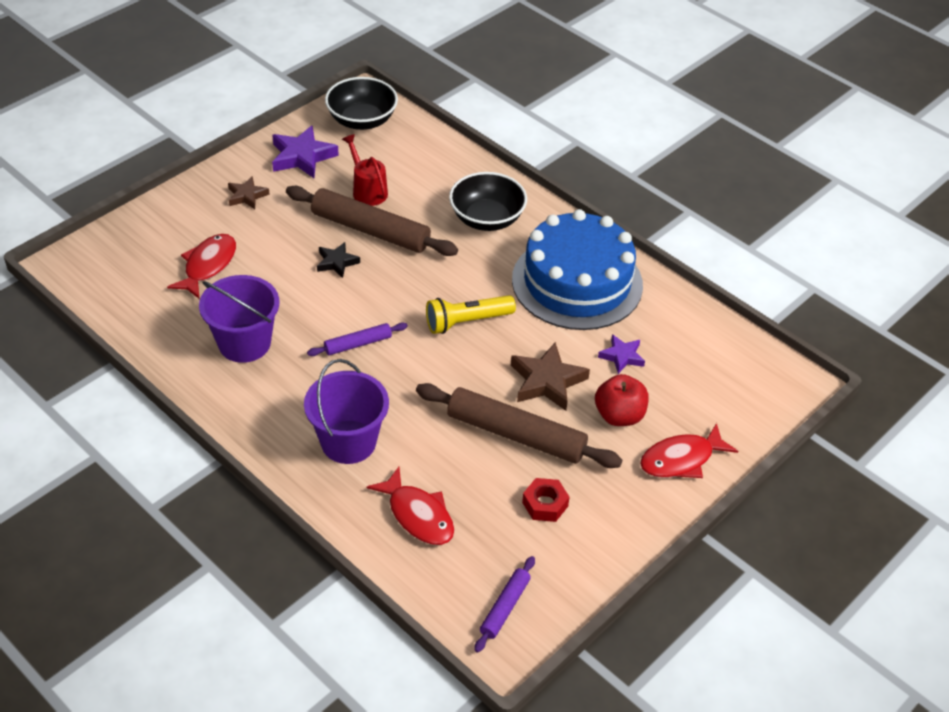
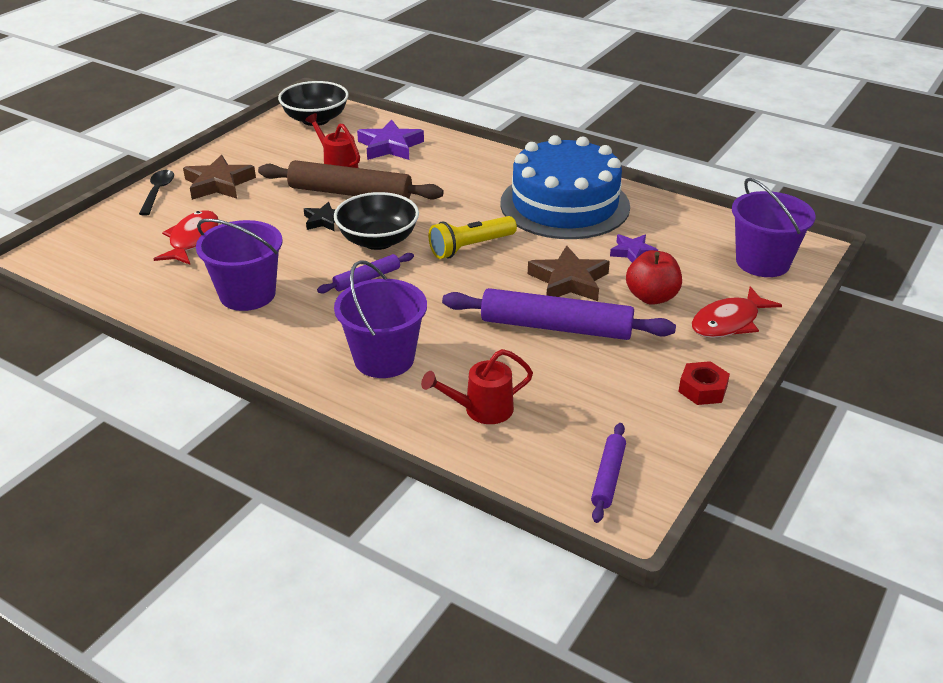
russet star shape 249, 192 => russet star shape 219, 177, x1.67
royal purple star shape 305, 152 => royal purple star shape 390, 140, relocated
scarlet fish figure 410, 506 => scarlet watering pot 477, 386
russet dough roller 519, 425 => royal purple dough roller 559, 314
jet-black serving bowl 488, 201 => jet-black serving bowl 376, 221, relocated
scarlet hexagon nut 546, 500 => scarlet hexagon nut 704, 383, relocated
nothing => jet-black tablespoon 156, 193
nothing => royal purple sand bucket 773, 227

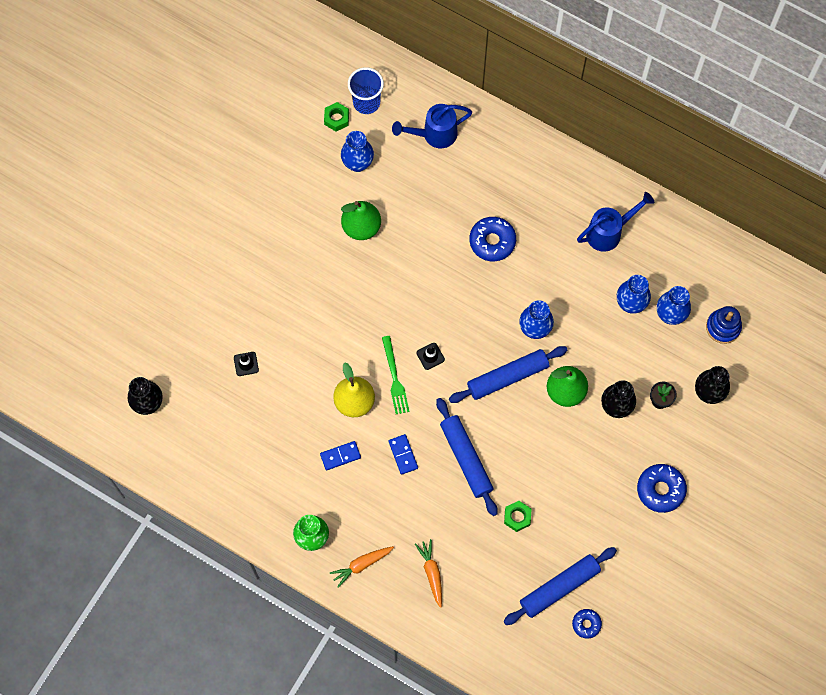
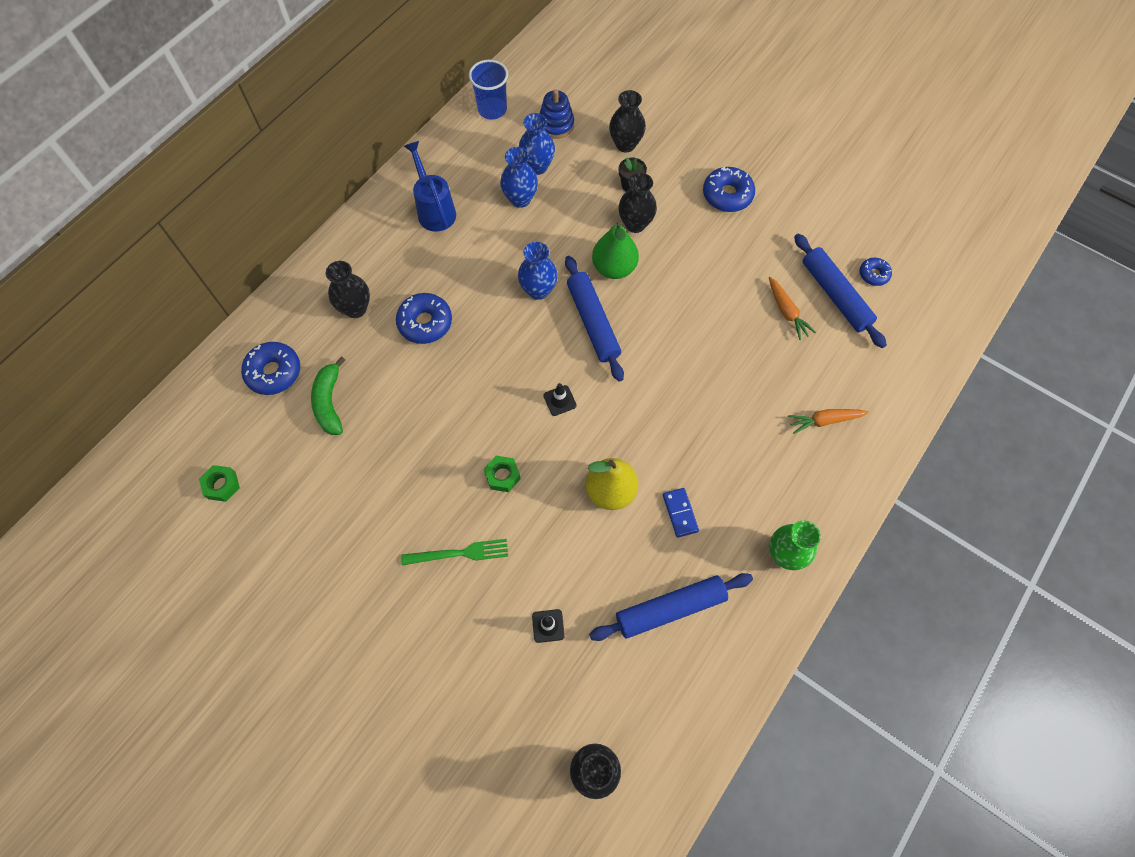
orange root vegetable 362, 567 => orange root vegetable 792, 308, relocated
cobalt flower vase 357, 151 => nothing
emerald toy pear 361, 220 => nothing
cobalt tumbler 366, 90 => cobalt tumbler 488, 90, relocated
emerald table fork 395, 375 => emerald table fork 454, 552, relocated
cobalt domino tile 403, 454 => nothing
cobalt watering pot 432, 126 => cobalt donut 270, 368
cobalt dough roller 467, 457 => cobalt dough roller 671, 607, relocated
emerald hexagon nut 517, 516 => emerald hexagon nut 502, 474, relocated
nothing => emerald banana 328, 395
nothing => jet-black flower vase 348, 289

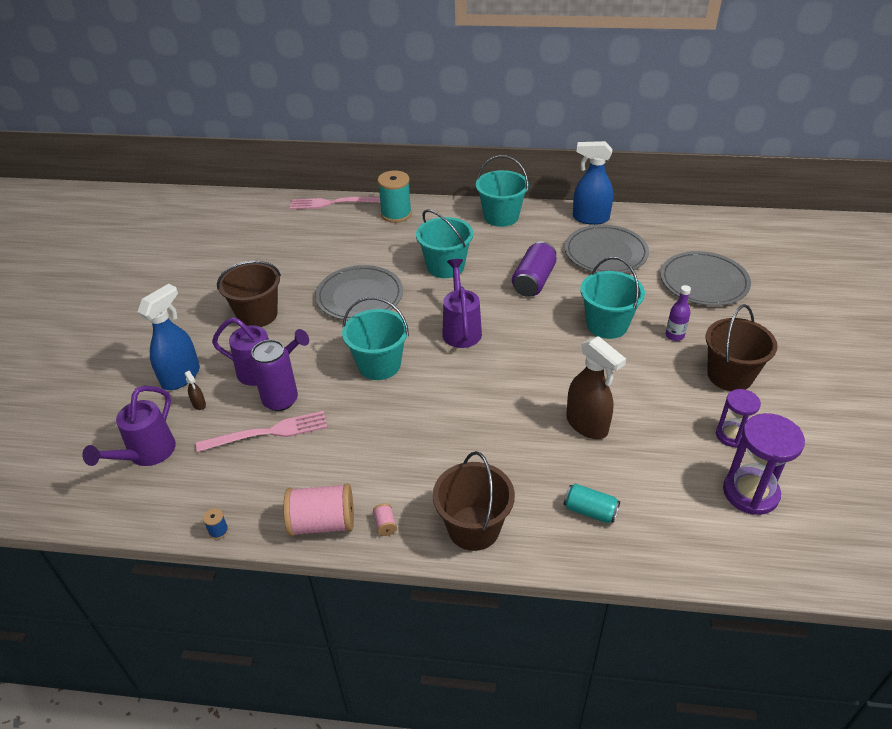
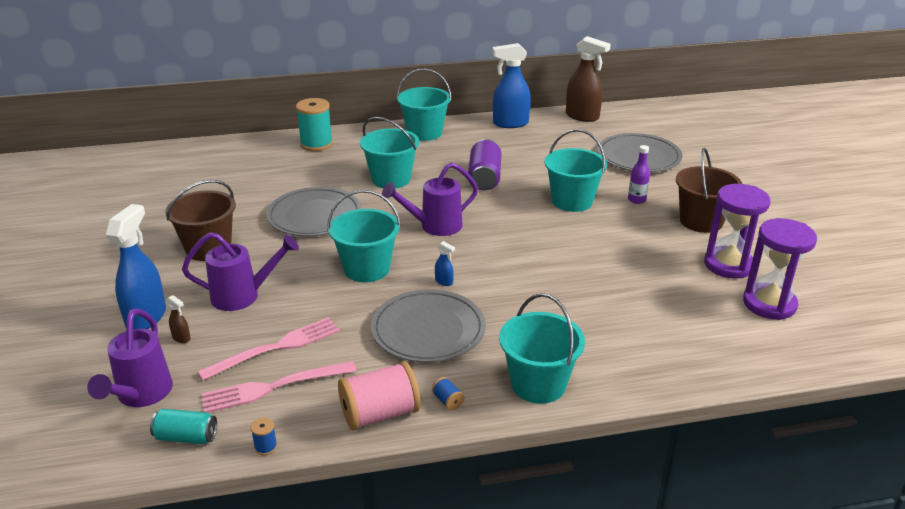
royal purple soda can 274, 375 => nothing
rosy table fork 335, 203 => rosy table fork 278, 387, relocated
rosy spool 385, 519 => cobalt spool 448, 393
russet sand bucket 474, 501 => aqua sand bucket 542, 348
royal purple watering pot 462, 303 => royal purple watering pot 430, 199, 90 degrees counterclockwise
aqua soda can 592, 503 => aqua soda can 183, 426, relocated
grey plate 607, 249 => grey plate 428, 326, relocated
russet sprayer 596, 387 => russet sprayer 588, 79, relocated
royal purple sand timer 738, 418 => royal purple sand timer 737, 231, x1.62
nothing => cobalt sprayer 445, 263

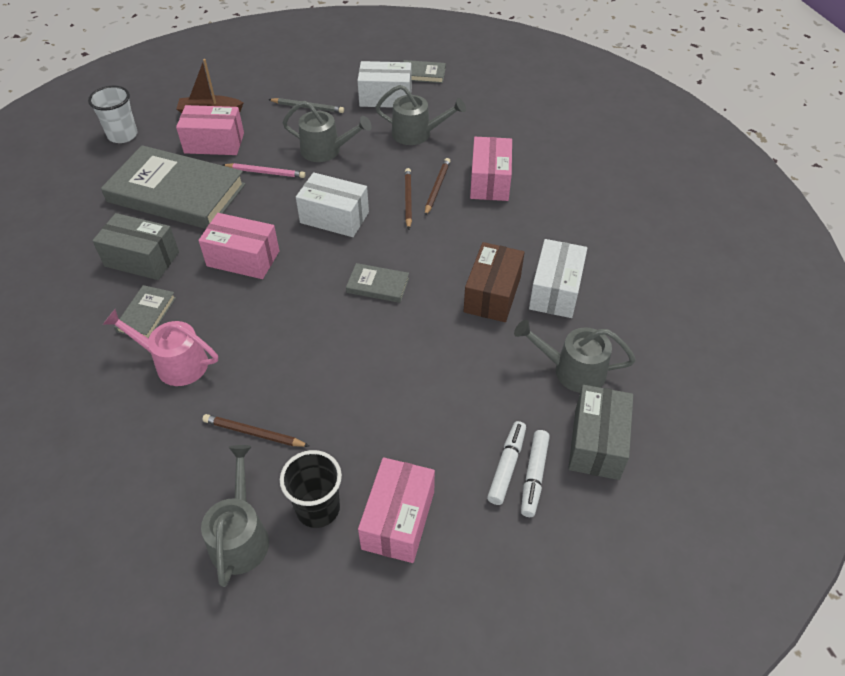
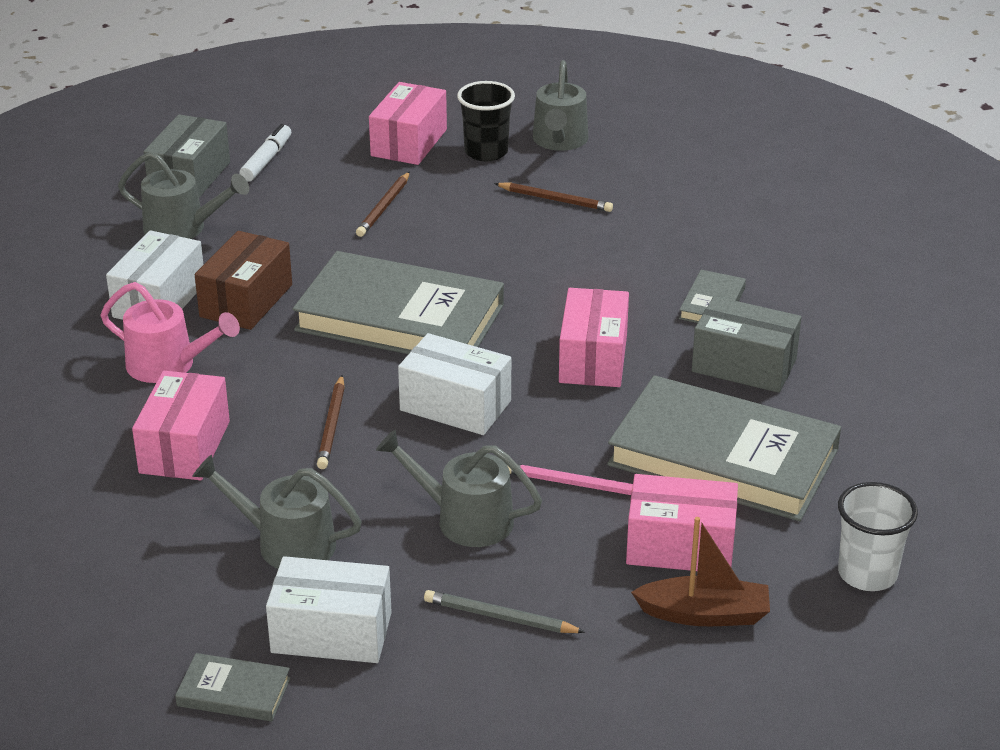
rosy watering pot 160, 347 => rosy watering pot 170, 332, relocated
rosy box 239, 246 => rosy box 594, 337, 75 degrees clockwise
grey book 377, 283 => grey book 398, 302, x2.34
russet wooden pencil 437, 187 => russet wooden pencil 383, 204, relocated
white felt pen 506, 463 => nothing

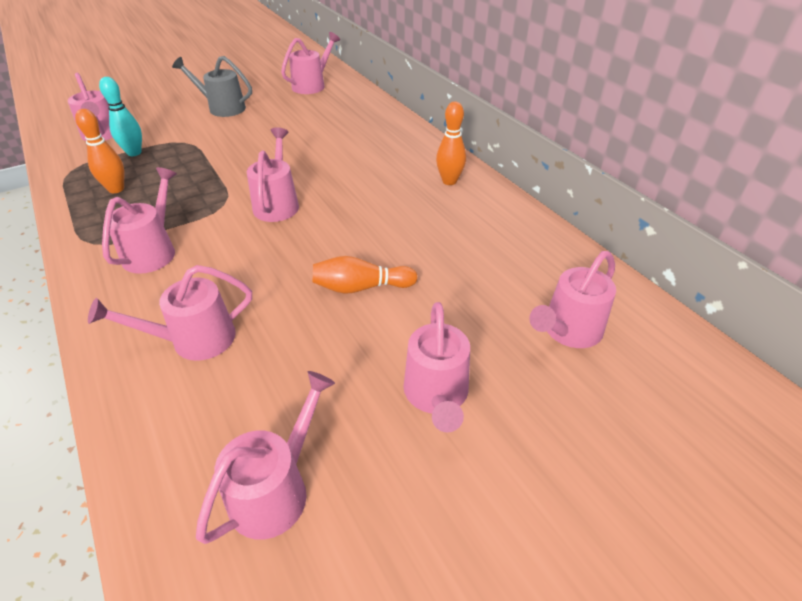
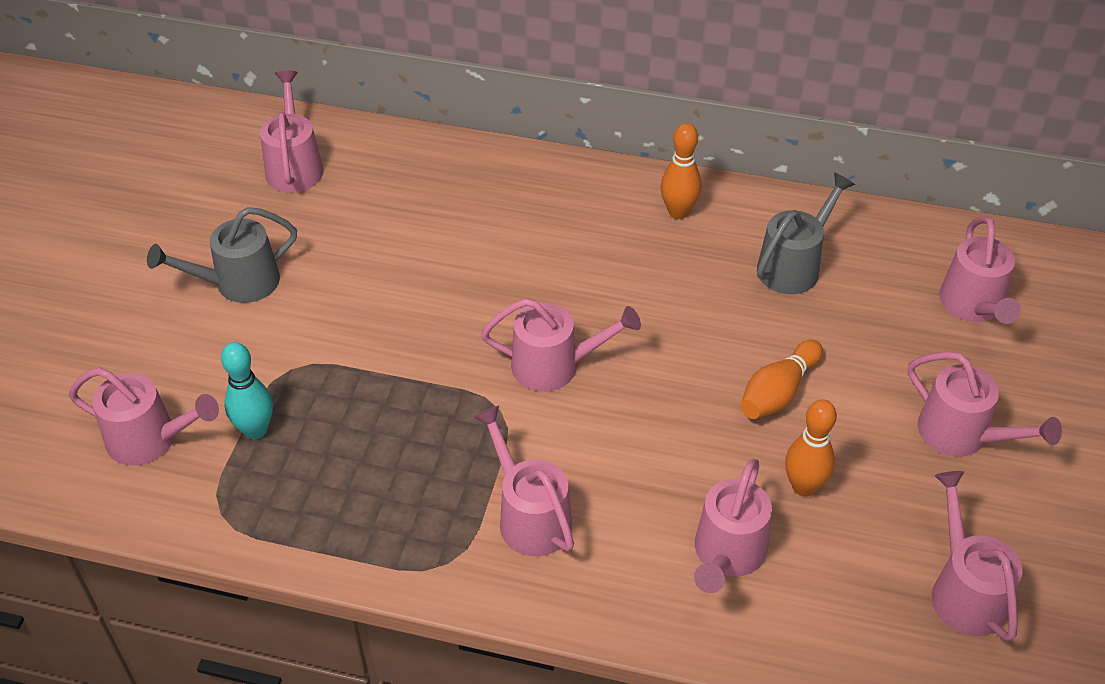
orange skittle 99, 151 => orange skittle 811, 447, relocated
rosy watering pot 273, 174 => rosy watering pot 561, 345, 135 degrees clockwise
nothing => grey watering pot 806, 233

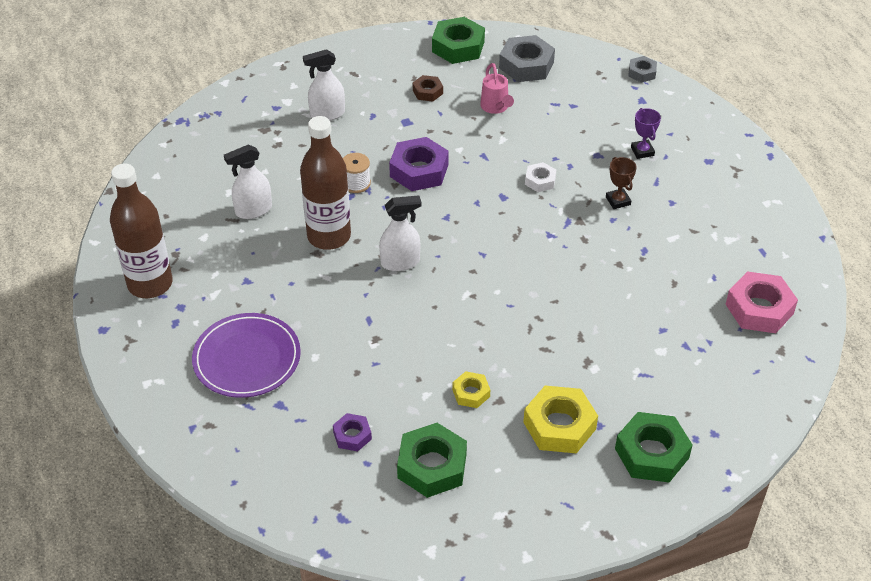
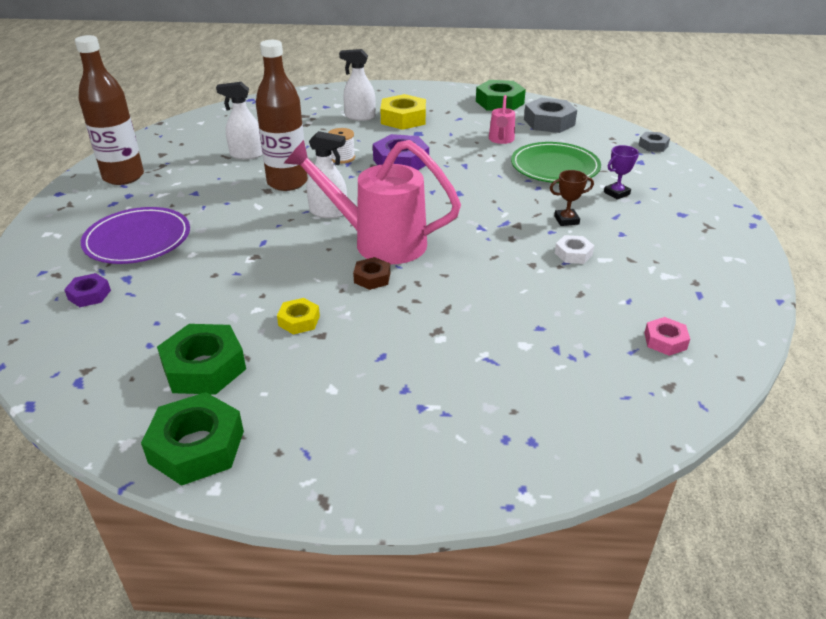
royal purple hexagon nut 352, 432 => royal purple hexagon nut 87, 290, relocated
russet hexagon nut 428, 88 => russet hexagon nut 371, 273, relocated
bright yellow hexagon nut 560, 419 => bright yellow hexagon nut 403, 112, relocated
white hexagon nut 540, 177 => white hexagon nut 574, 249, relocated
russet award cup 621, 183 => russet award cup 572, 198, 75 degrees clockwise
emerald hexagon nut 654, 447 => emerald hexagon nut 192, 439, relocated
royal purple award cup 646, 133 => royal purple award cup 621, 172, 45 degrees clockwise
rosy hexagon nut 762, 302 => rosy hexagon nut 667, 336, x0.54
nothing => rosy watering pot 372, 202
nothing => emerald plate 556, 162

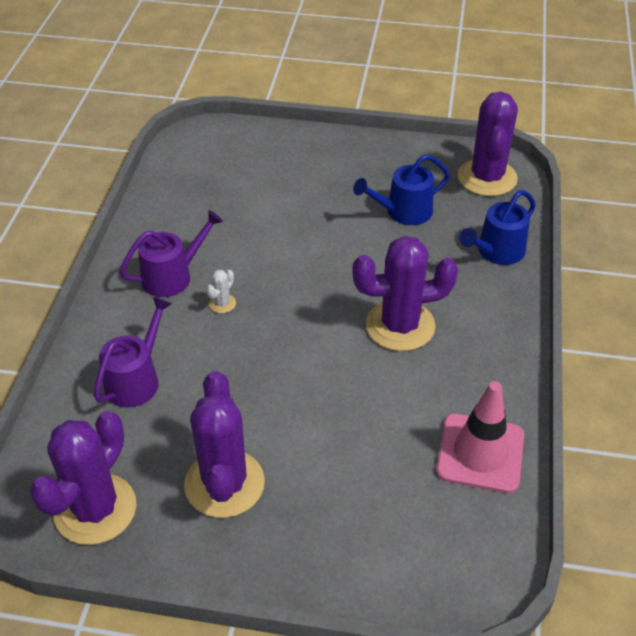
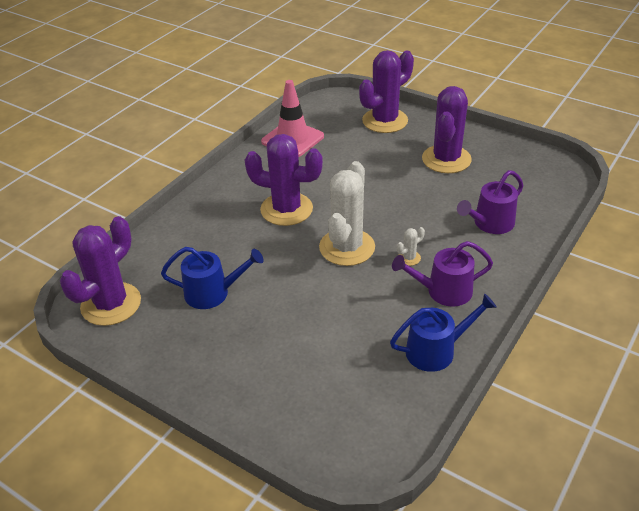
royal purple prickly plant 82, 478 => royal purple prickly plant 386, 91, relocated
cobalt watering pot 497, 227 => cobalt watering pot 443, 333, relocated
nothing => white prickly plant 347, 213

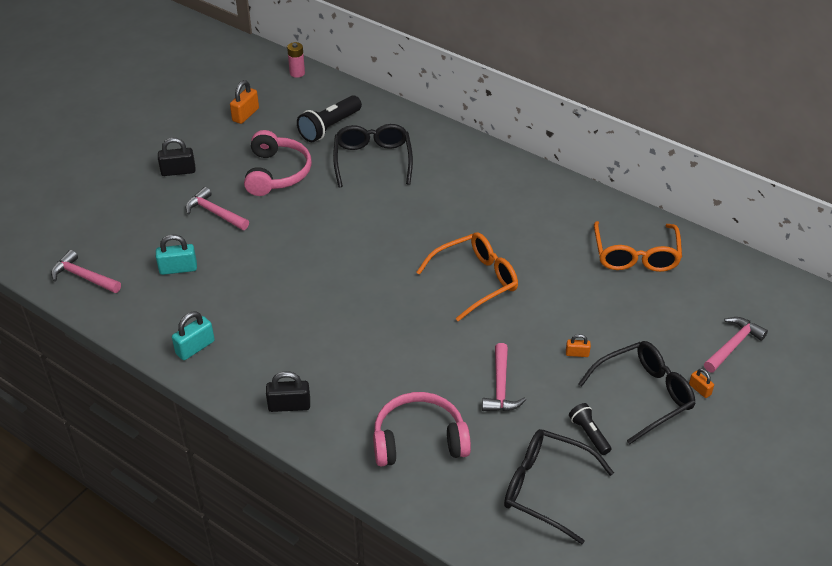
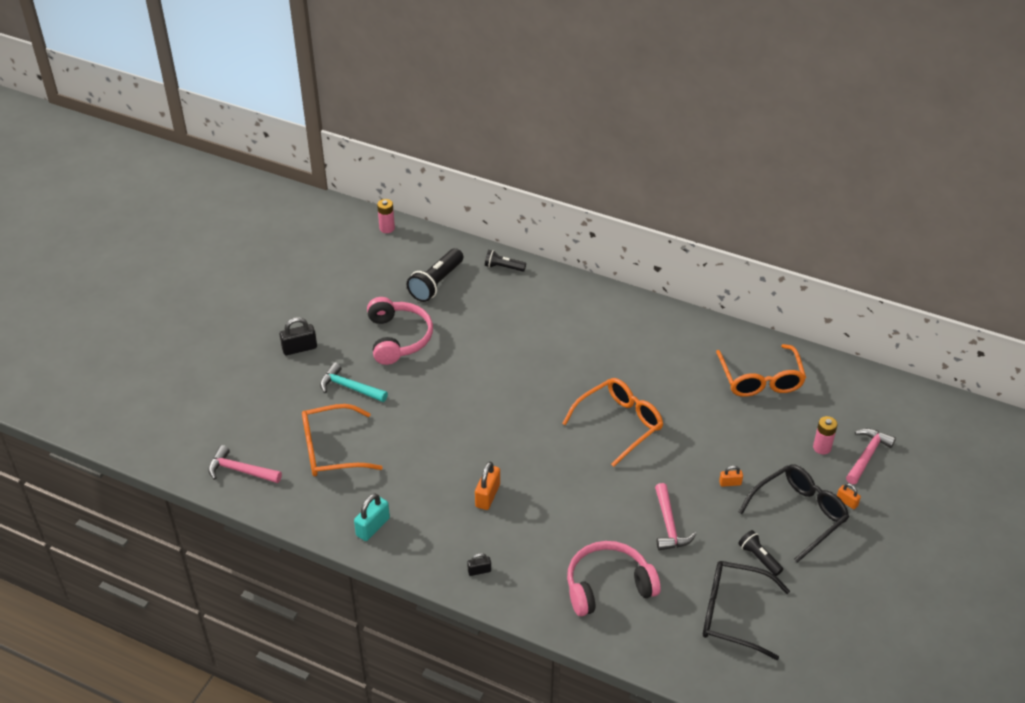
aqua padlock 176, 254 => orange spectacles 342, 440
rosy hammer 217, 208 => aqua hammer 354, 382
orange padlock 244, 102 => orange padlock 487, 485, relocated
jet-black padlock 288, 391 => jet-black padlock 479, 564, x0.58
jet-black spectacles 373, 156 => nothing
nothing => jet-black flashlight 505, 260
nothing => rosy power cell 825, 435

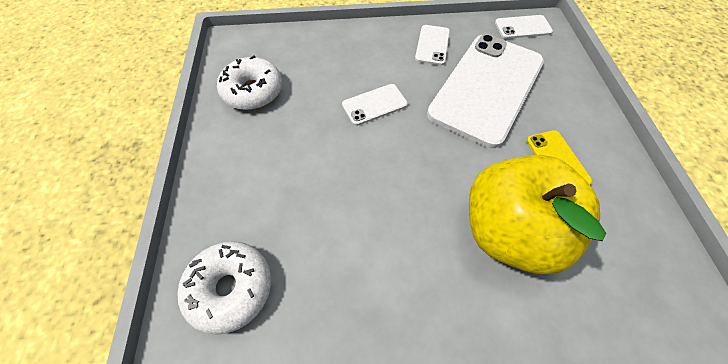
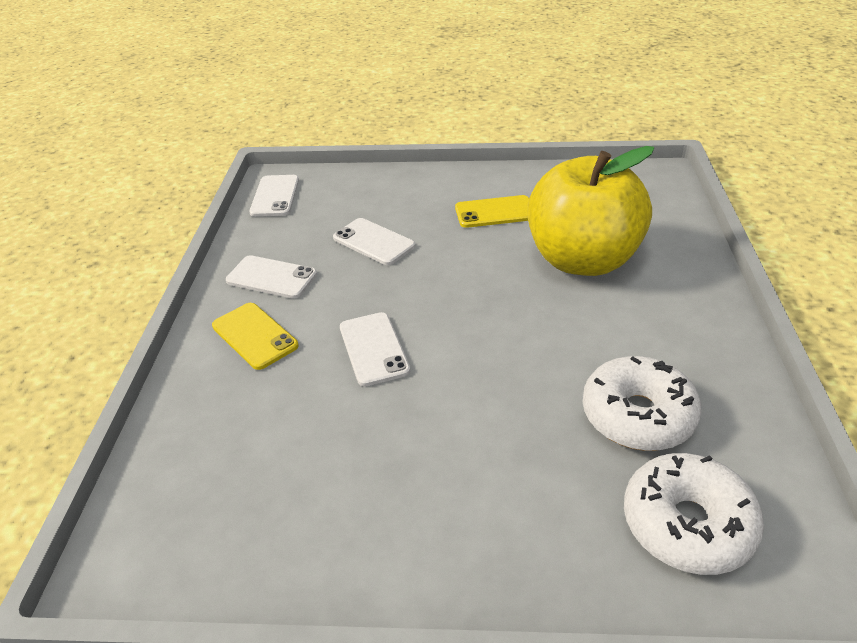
white donut 249, 83 => white donut 642, 403, relocated
white phone 485, 91 => white phone 374, 241, x0.43
nothing => bright yellow phone 255, 336

